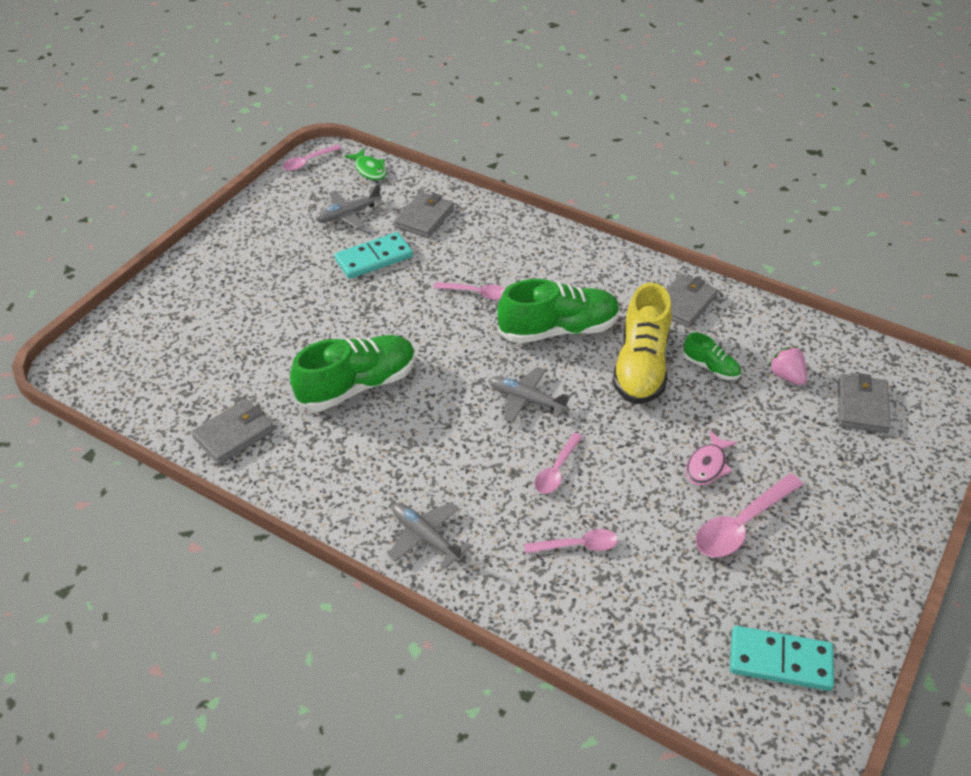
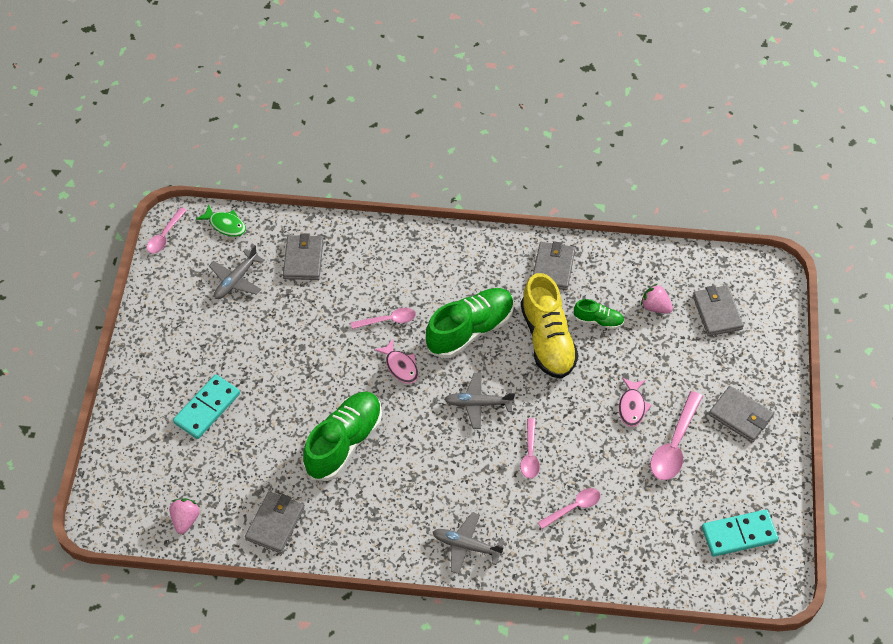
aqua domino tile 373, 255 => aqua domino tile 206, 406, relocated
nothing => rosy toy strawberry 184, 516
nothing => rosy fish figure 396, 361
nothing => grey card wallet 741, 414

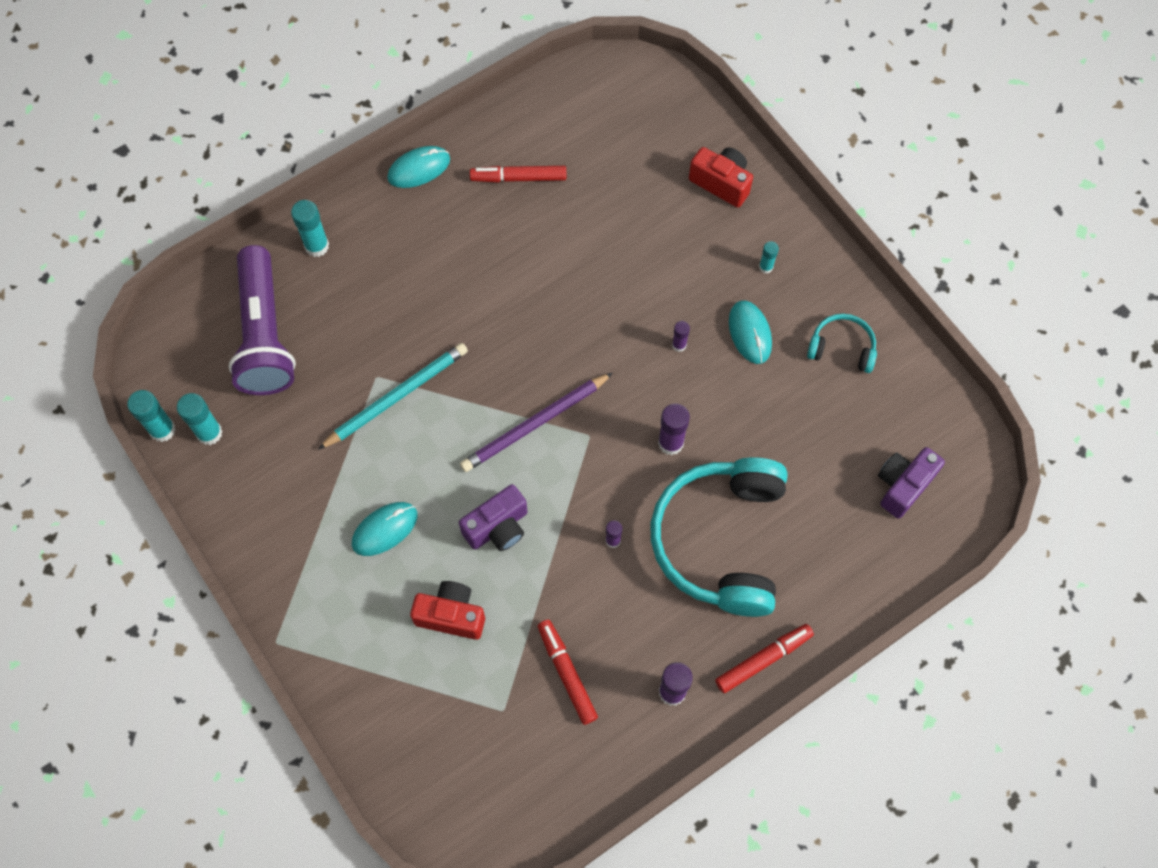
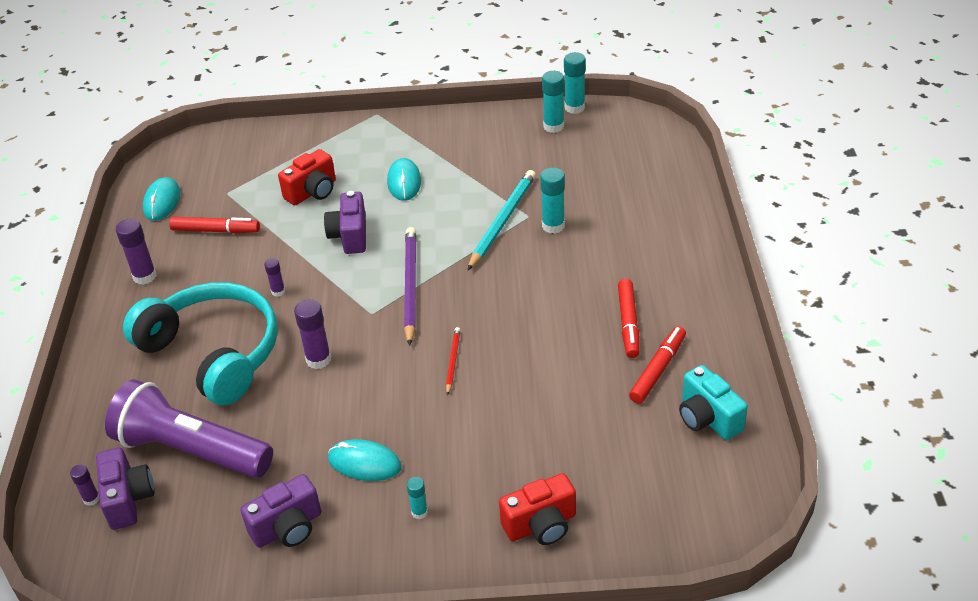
royal purple flashlight 262, 320 => royal purple flashlight 189, 428, relocated
aqua stick of glue 310, 228 => aqua stick of glue 552, 201, relocated
aqua wooden pencil 393, 396 => aqua wooden pencil 502, 220, 150 degrees counterclockwise
aqua PC mouse 418, 167 => aqua PC mouse 161, 199, relocated
royal purple stick of glue 681, 336 => royal purple stick of glue 84, 485, relocated
scarlet felt pen 764, 658 => scarlet felt pen 629, 318, relocated
aqua headset 842, 343 => royal purple camera 280, 511
nothing => scarlet wooden pencil 453, 361
nothing => aqua camera 713, 402

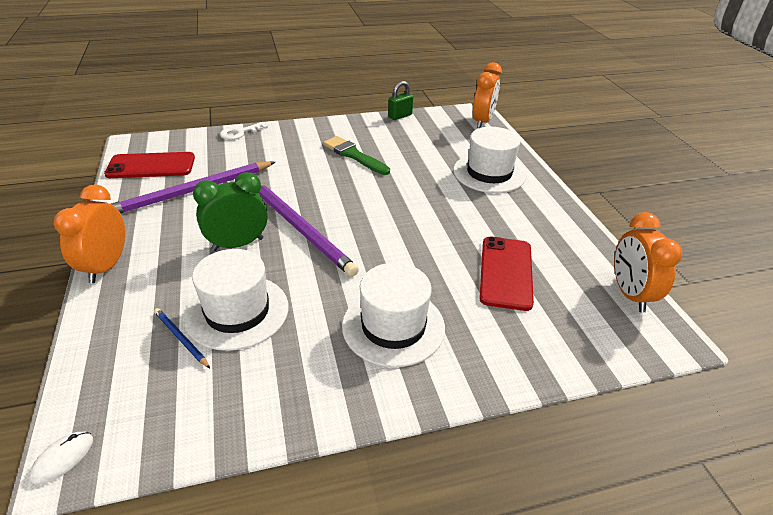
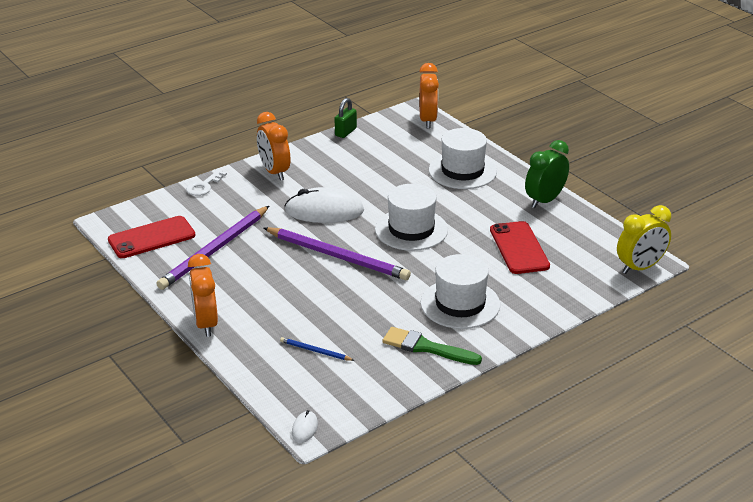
white top hat 236, 300 => white top hat 411, 217, relocated
emerald bedside clock 230, 211 => emerald bedside clock 547, 174, relocated
emerald paint brush 356, 155 => emerald paint brush 432, 346, relocated
orange bedside clock 648, 262 => orange bedside clock 273, 146, relocated
nothing => white PC mouse 324, 205
nothing => bright yellow bedside clock 644, 239

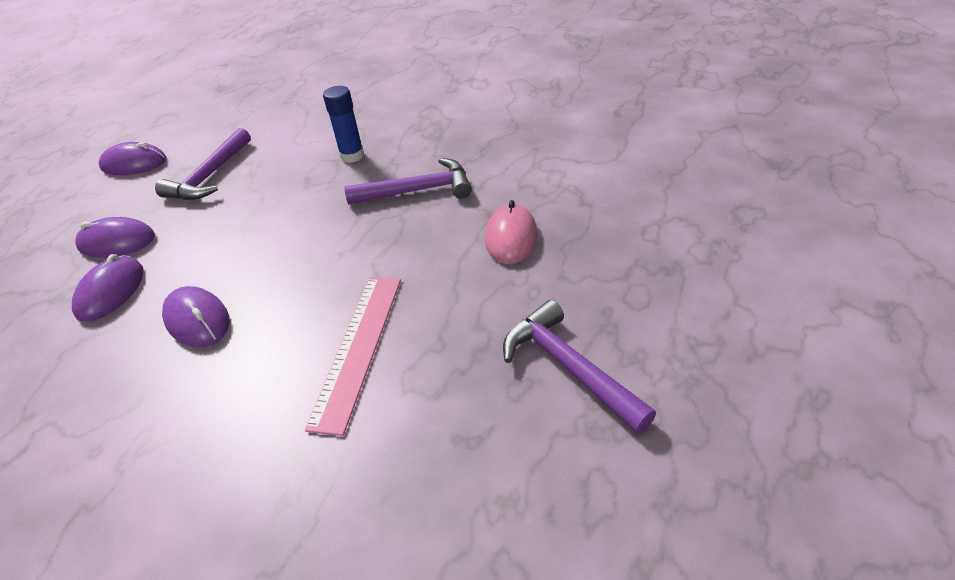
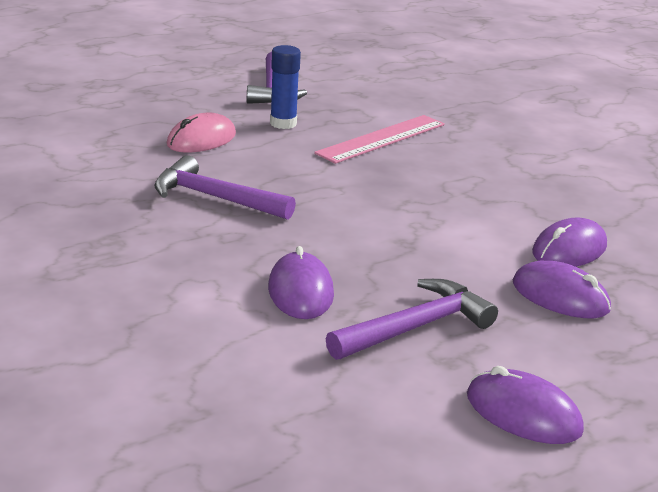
royal purple PC mouse 196, 316 => royal purple PC mouse 301, 282, relocated
cobalt stick of glue 343, 124 => cobalt stick of glue 285, 87, relocated

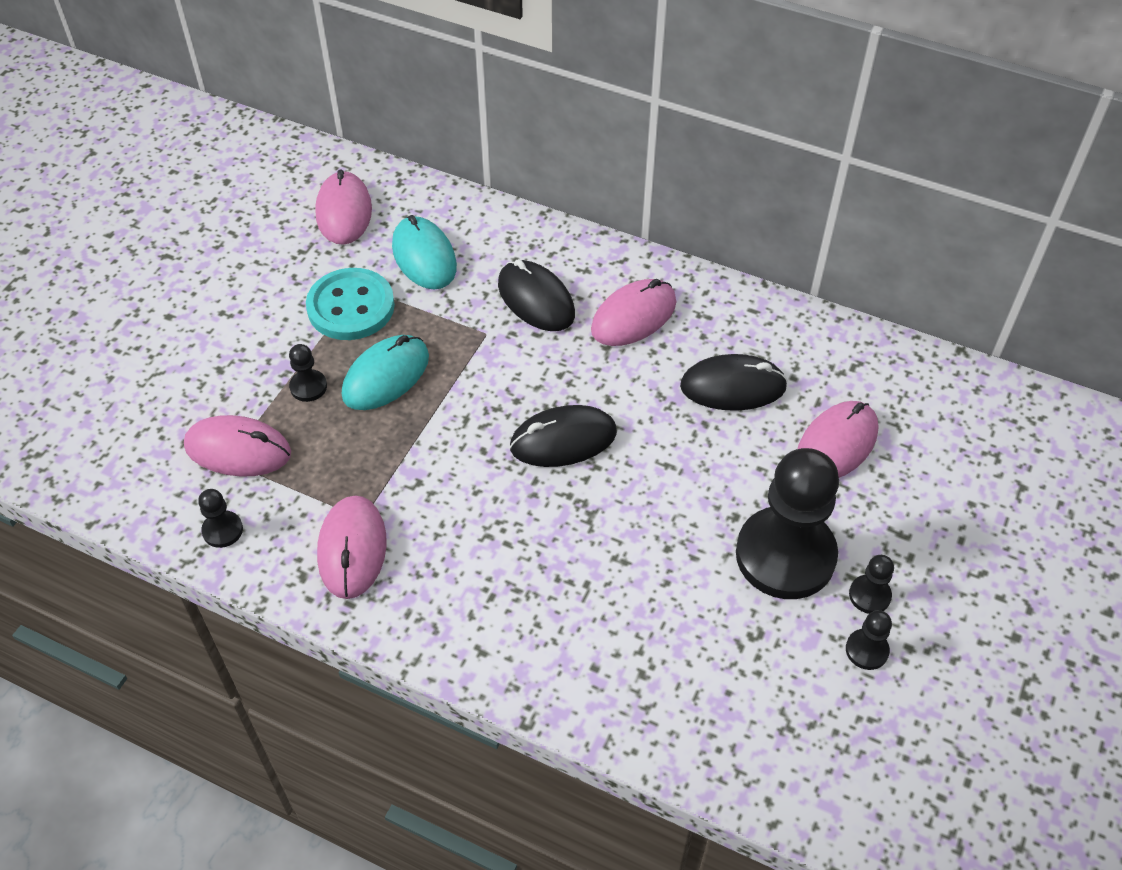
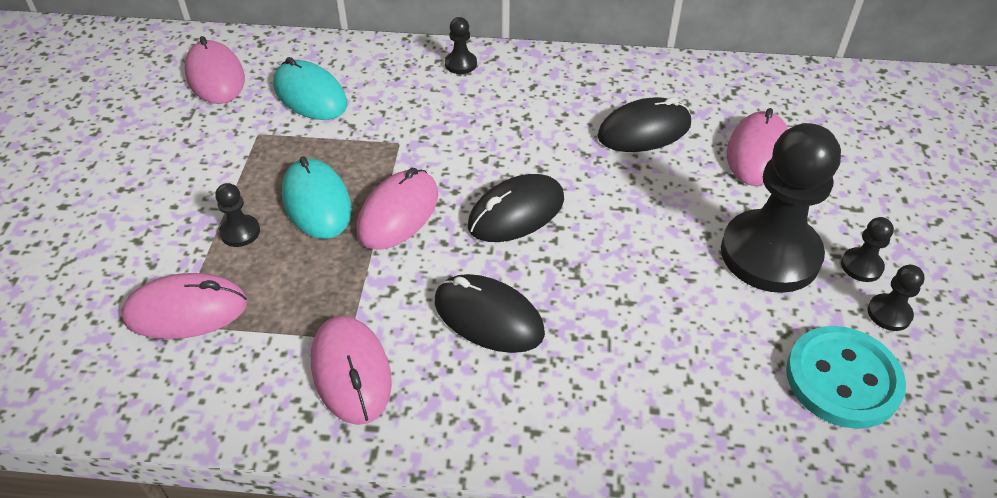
jet-black game pawn 220, 518 => jet-black game pawn 461, 45, relocated
aqua button 350, 304 => aqua button 846, 377, relocated
aqua PC mouse 385, 372 => aqua PC mouse 317, 197, 45 degrees counterclockwise
jet-black PC mouse 536, 295 => jet-black PC mouse 490, 313, relocated
rosy PC mouse 633, 312 => rosy PC mouse 397, 209, relocated

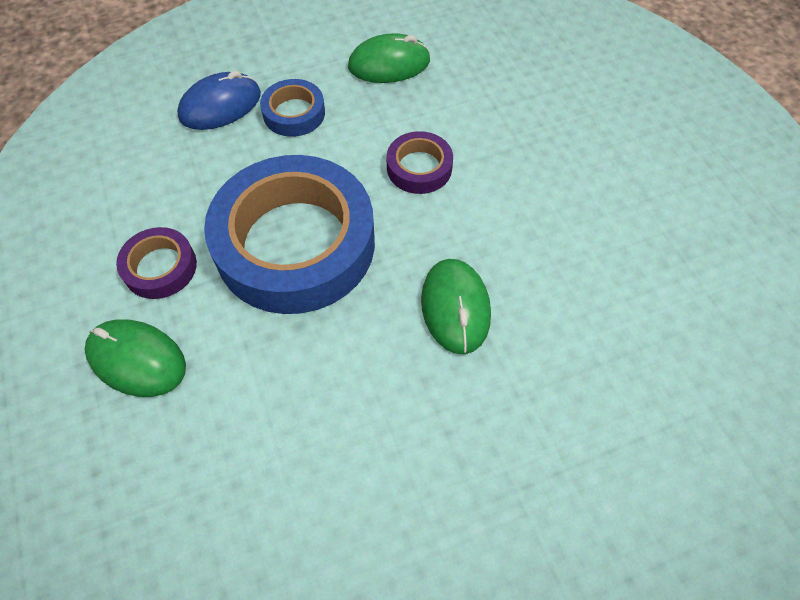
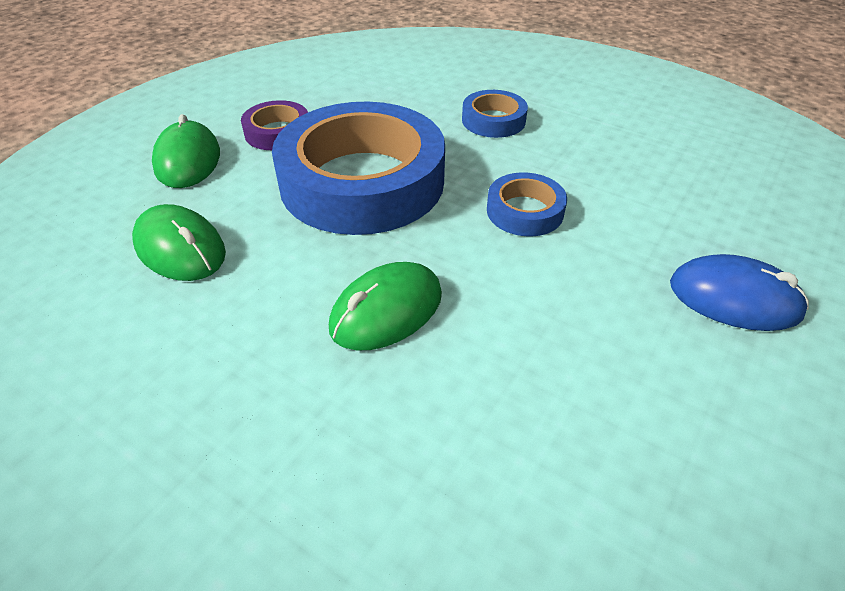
cobalt PC mouse 219, 100 => cobalt PC mouse 739, 292, relocated
emerald PC mouse 389, 58 => emerald PC mouse 179, 242, relocated
royal purple tape 420, 162 => cobalt tape 527, 204

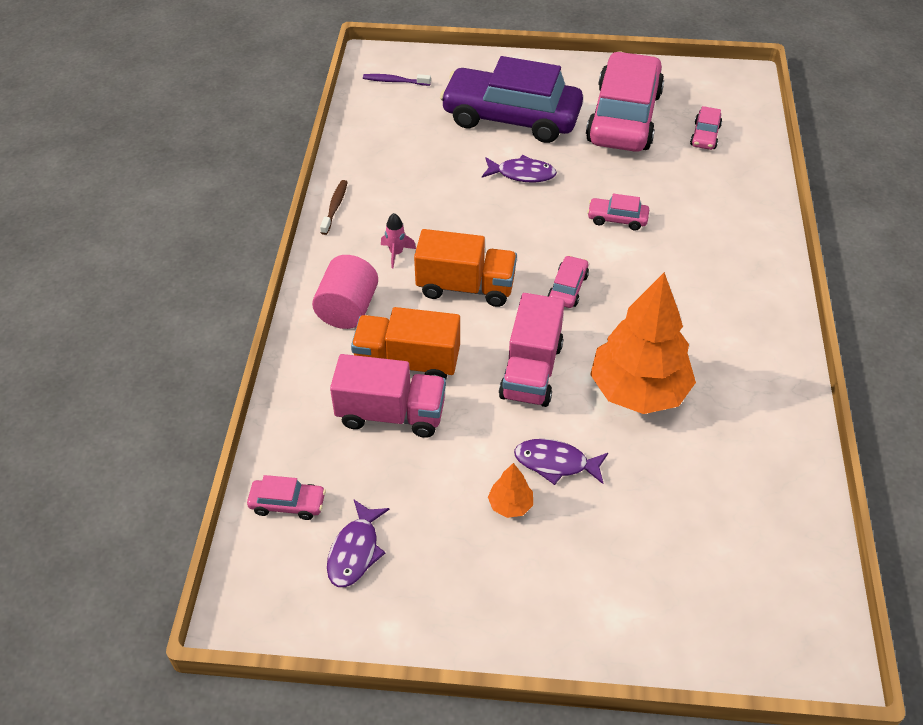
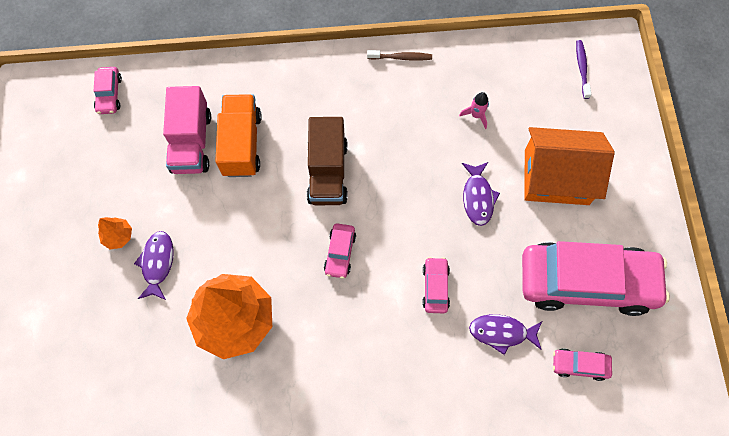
rosy cylinder 345, 292 => nothing
royal purple fish figure 358, 543 => royal purple fish figure 505, 334, relocated
rosy toy rocket 398, 240 => rosy toy rocket 474, 110, relocated
orange truck 465, 268 => russet truck 327, 161
royal purple toy car 511, 99 => orange toy house 569, 166
rosy truck 532, 350 => nothing
rosy toy car 568, 281 => rosy toy car 340, 251, 90 degrees clockwise

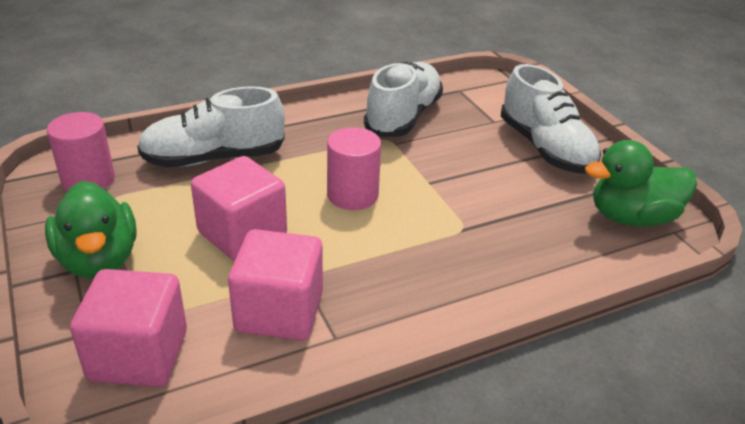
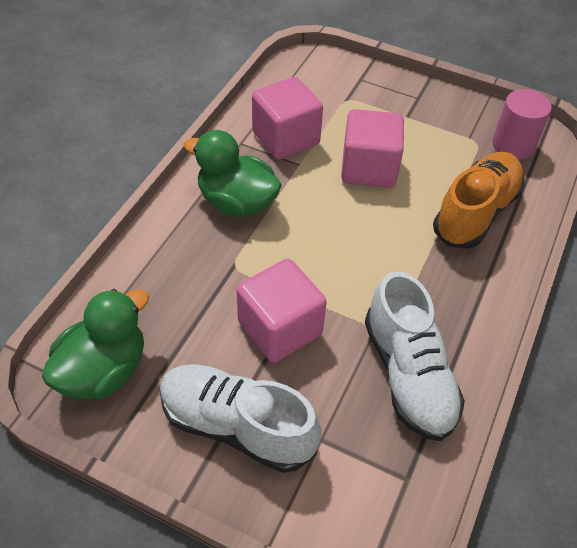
emerald duck 91, 229 => emerald duck 232, 173, relocated
rosy solid cube 128, 328 => rosy solid cube 281, 311, relocated
white lace-up shoe 211, 126 => orange lace-up shoe 479, 200
rosy cylinder 354, 168 => nothing

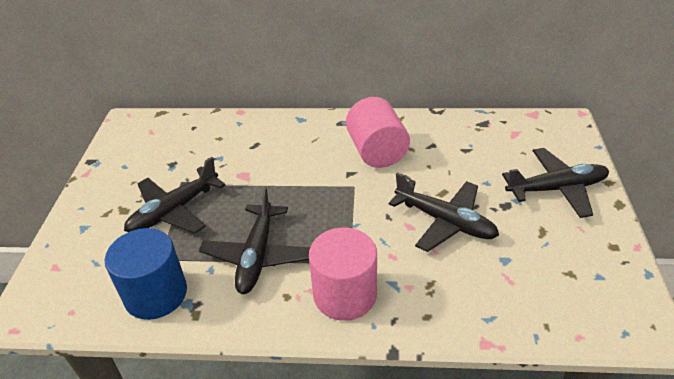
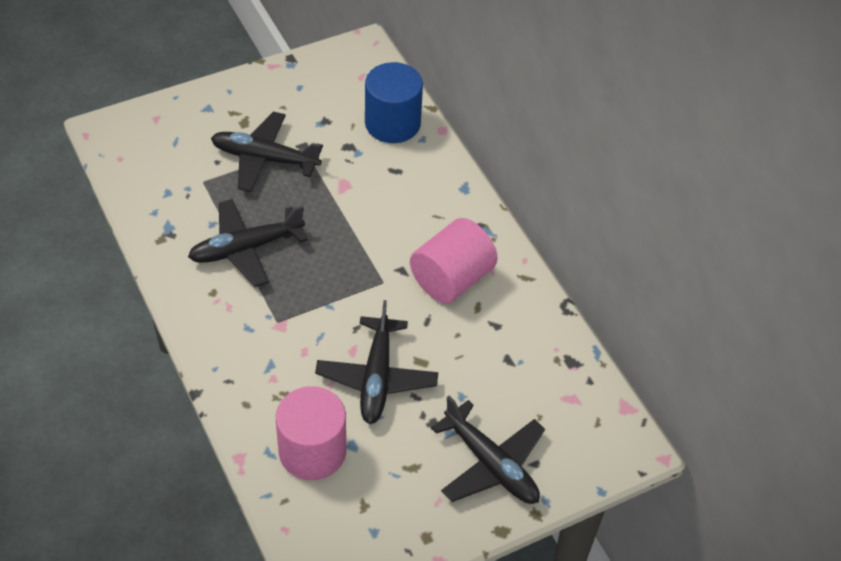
cobalt cylinder 146, 274 => cobalt cylinder 394, 102, relocated
rosy cylinder 343, 274 => rosy cylinder 311, 433, relocated

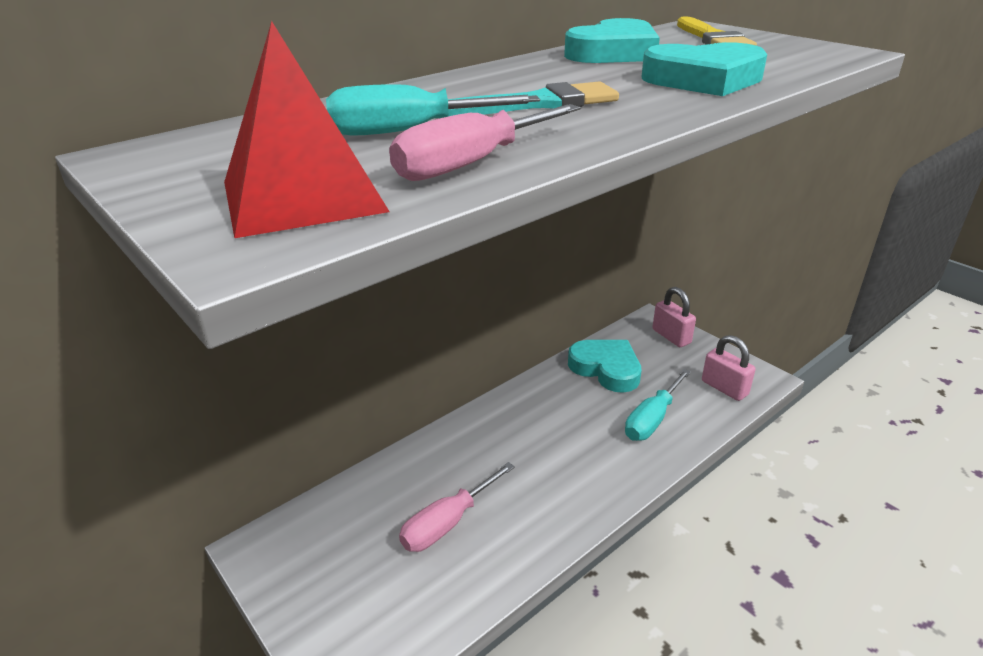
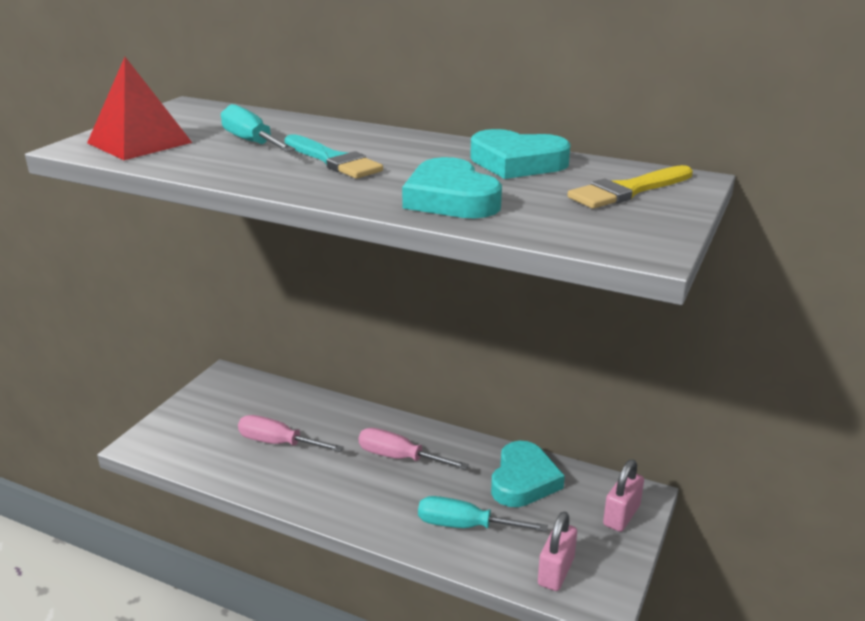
rosy hand screwdriver 485, 142 => rosy hand screwdriver 414, 449, relocated

